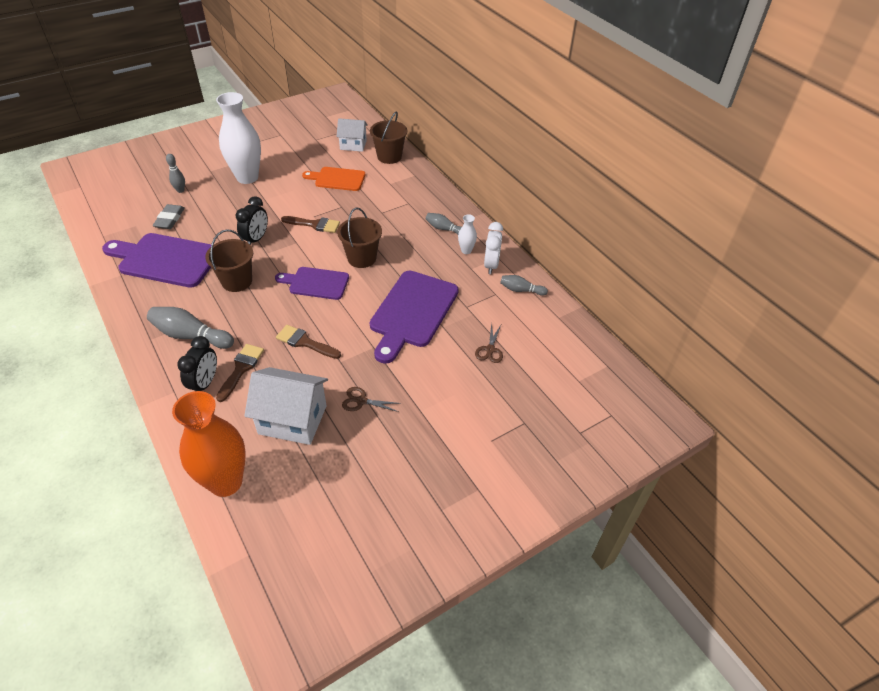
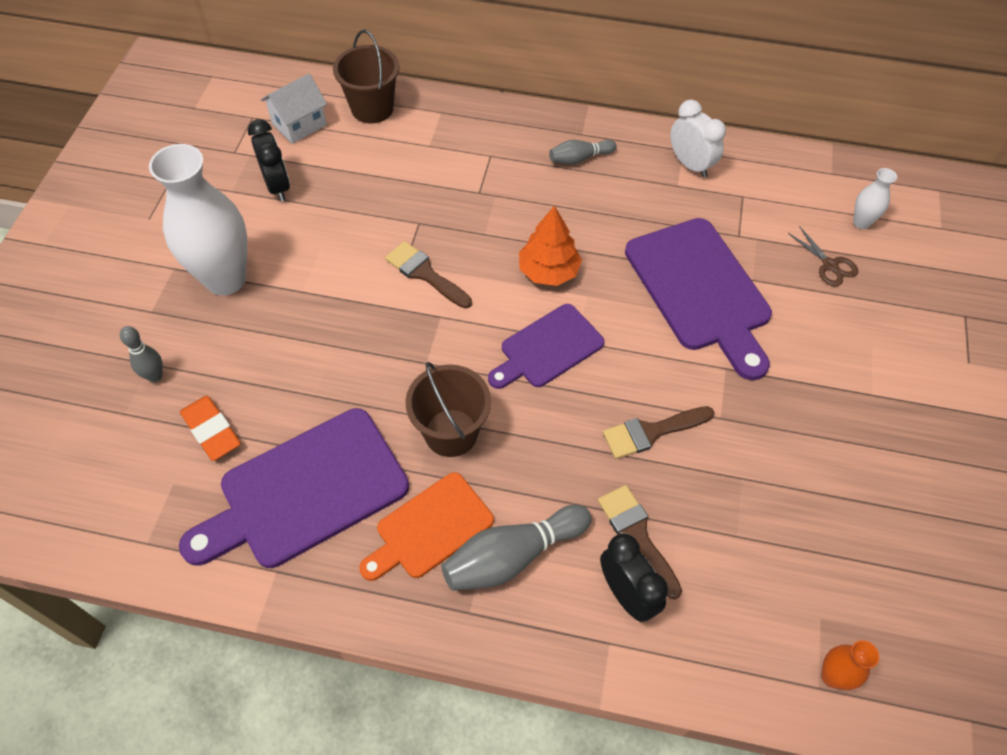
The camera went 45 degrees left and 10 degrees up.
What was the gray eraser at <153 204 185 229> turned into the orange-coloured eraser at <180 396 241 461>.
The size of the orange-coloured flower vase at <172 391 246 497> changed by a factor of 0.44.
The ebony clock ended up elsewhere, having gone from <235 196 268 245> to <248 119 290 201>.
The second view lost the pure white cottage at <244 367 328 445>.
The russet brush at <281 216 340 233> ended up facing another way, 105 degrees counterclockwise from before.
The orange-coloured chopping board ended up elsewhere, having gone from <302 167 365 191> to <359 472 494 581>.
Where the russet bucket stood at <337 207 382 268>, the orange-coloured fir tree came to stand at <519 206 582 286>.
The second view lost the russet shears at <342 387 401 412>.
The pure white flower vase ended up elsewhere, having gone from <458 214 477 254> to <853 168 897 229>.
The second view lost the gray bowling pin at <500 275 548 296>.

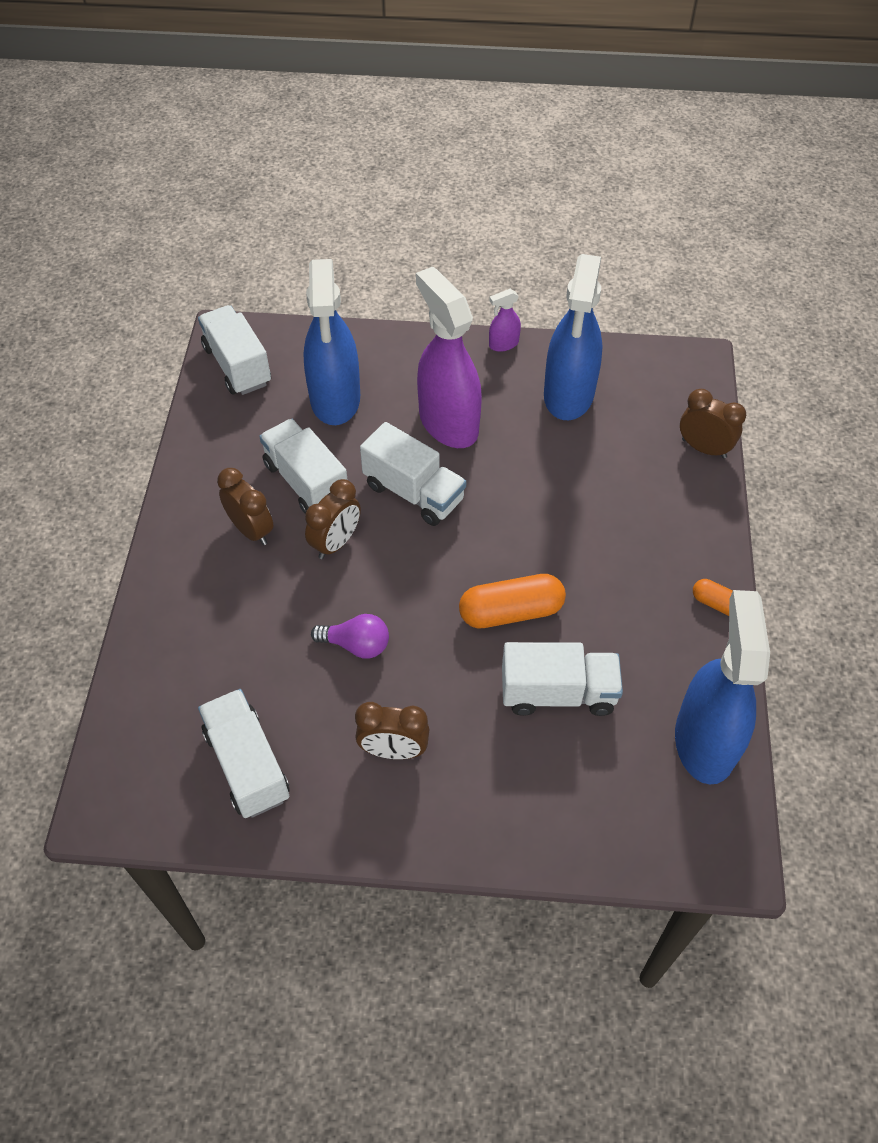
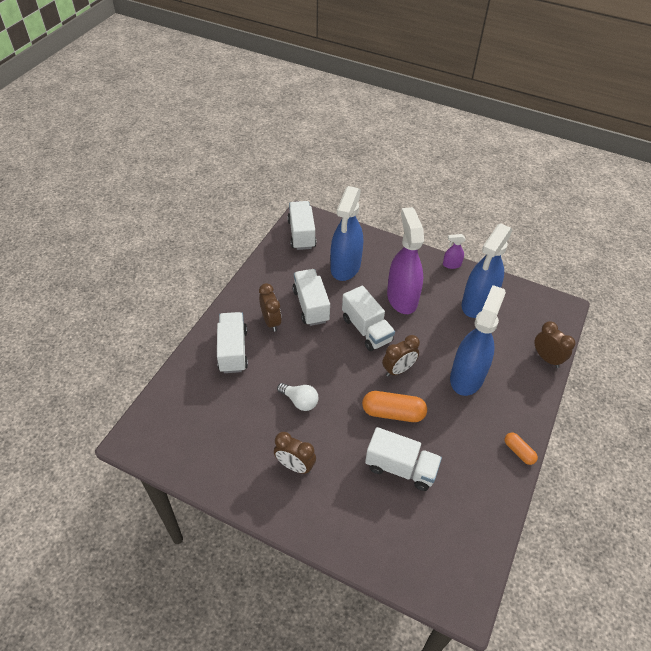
The camera went 20 degrees right and 5 degrees down.
The pure white toy truck ended up elsewhere, having gone from <198 689 290 818> to <217 312 248 373>.
The russet clock ended up elsewhere, having gone from <305 479 361 559> to <382 335 420 377>.
What was the purple bulb at <311 614 389 658> turned into the pure white bulb at <277 383 319 411>.
The royal blue sprayer ended up elsewhere, having gone from <675 590 770 785> to <450 285 506 396>.

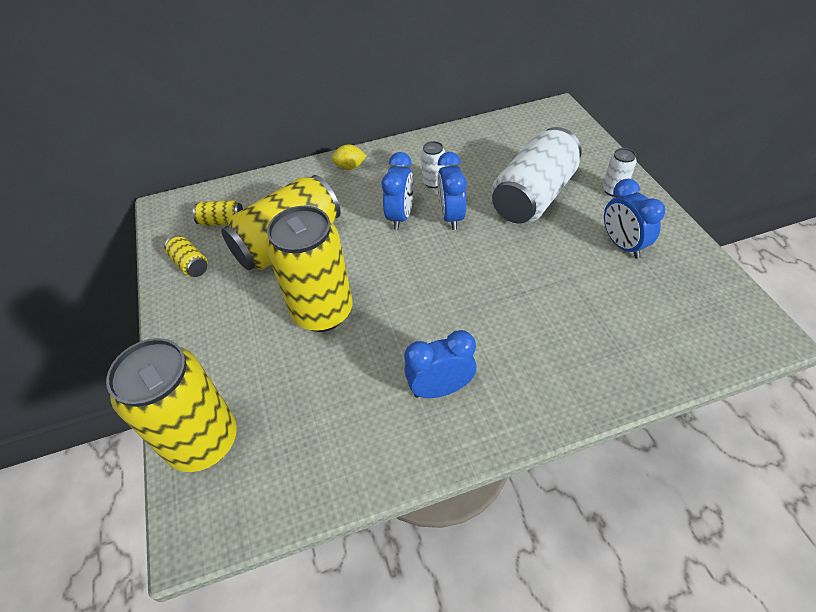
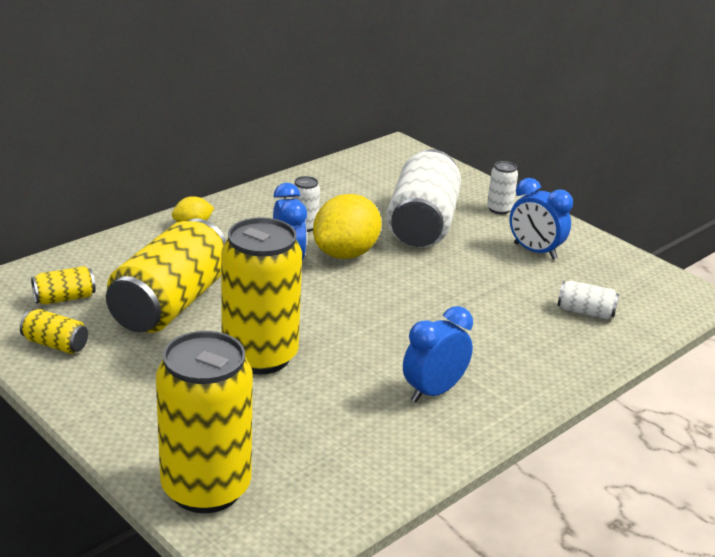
The camera went 30 degrees left and 20 degrees down.
Where the royal blue clock stood at <437 152 467 230>, the yellow citrus fruit came to stand at <313 194 381 259>.
The second view gained the pure white can at <558 281 619 320>.

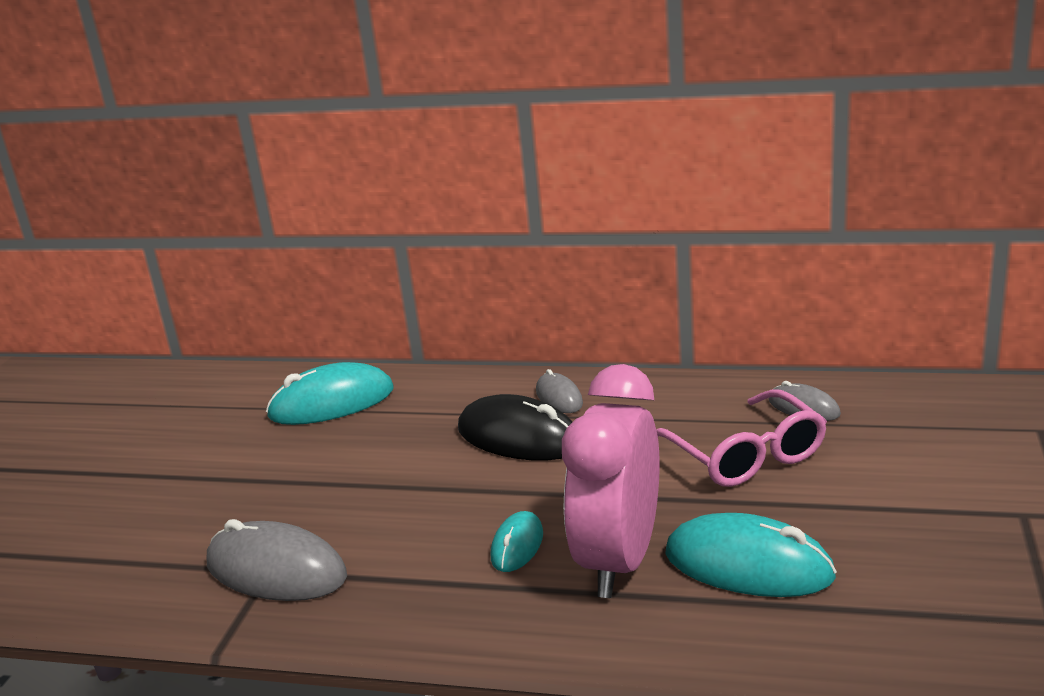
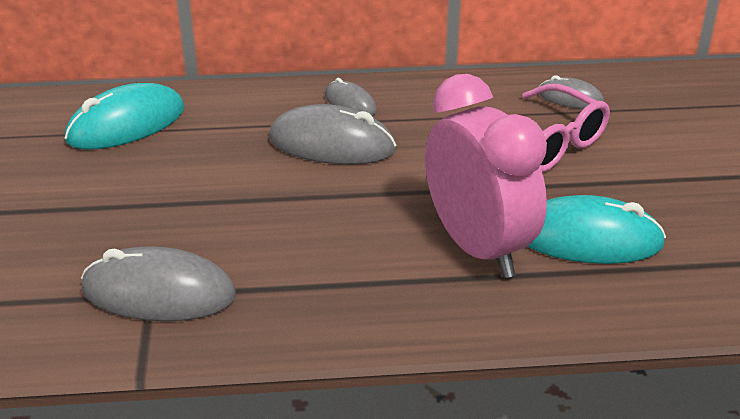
The camera went 20 degrees left and 10 degrees up.
What was the ebony computer mouse at <458 394 572 460> turned into the gray computer mouse at <269 104 396 165>.
The second view lost the turquoise computer mouse at <491 511 543 572>.
The rosy clock at <562 364 660 598> ended up facing another way, 150 degrees clockwise from before.

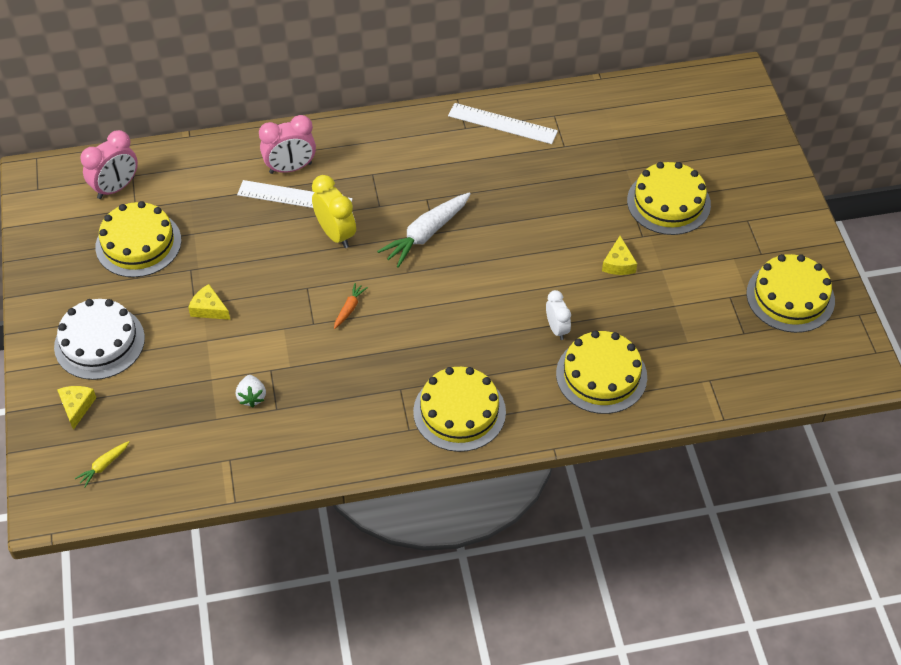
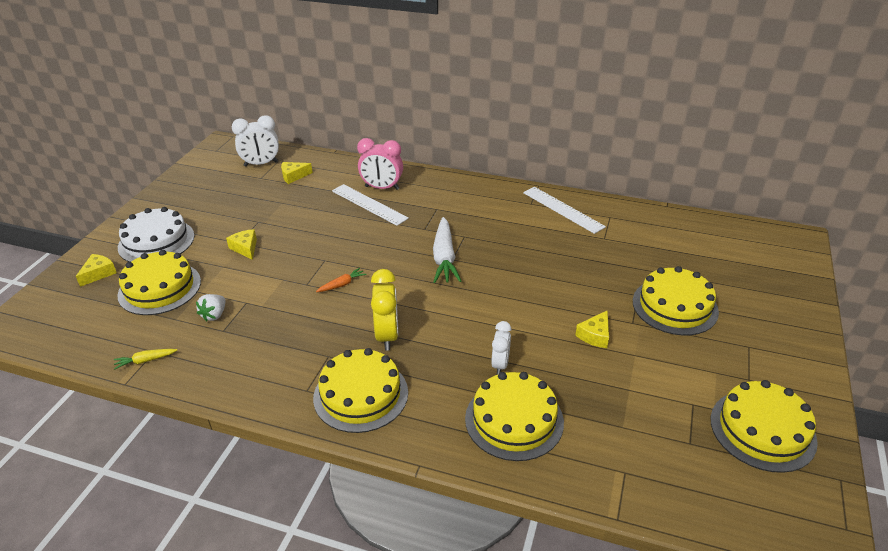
The camera went 30 degrees right and 15 degrees down.
The yellow root vegetable ended up elsewhere, having gone from <75 441 129 487> to <114 349 178 370>.
What was the rosy clock at <80 130 138 199> turned into the pure white clock at <232 115 279 167>.
The yellow cake ended up elsewhere, having gone from <96 201 181 277> to <117 250 201 315>.
The yellow clock ended up elsewhere, having gone from <312 175 356 248> to <371 269 398 351>.
The pure white root vegetable at <377 192 471 268> ended up facing another way, 75 degrees counterclockwise from before.
The second view gained the yellow piece of cheese at <281 162 313 184>.

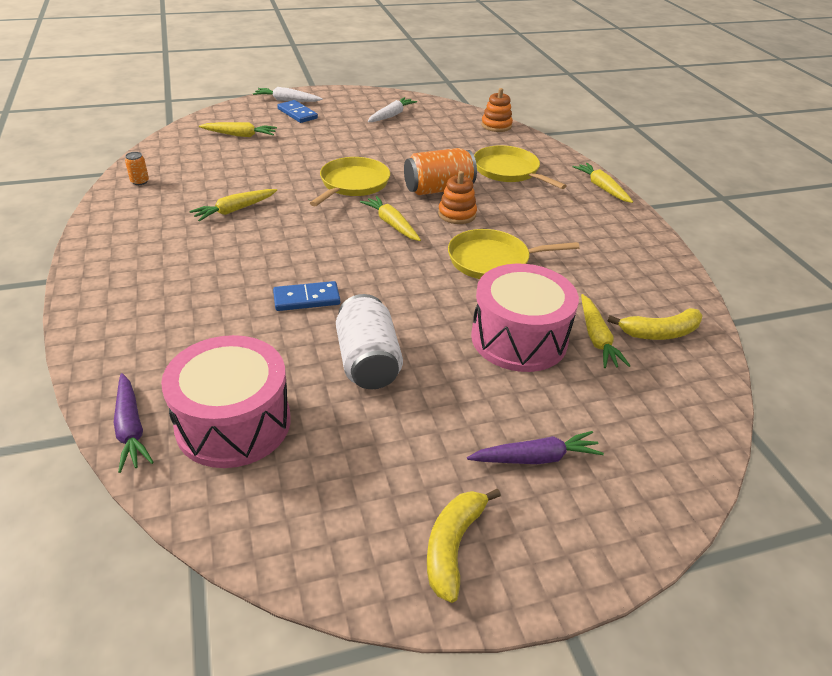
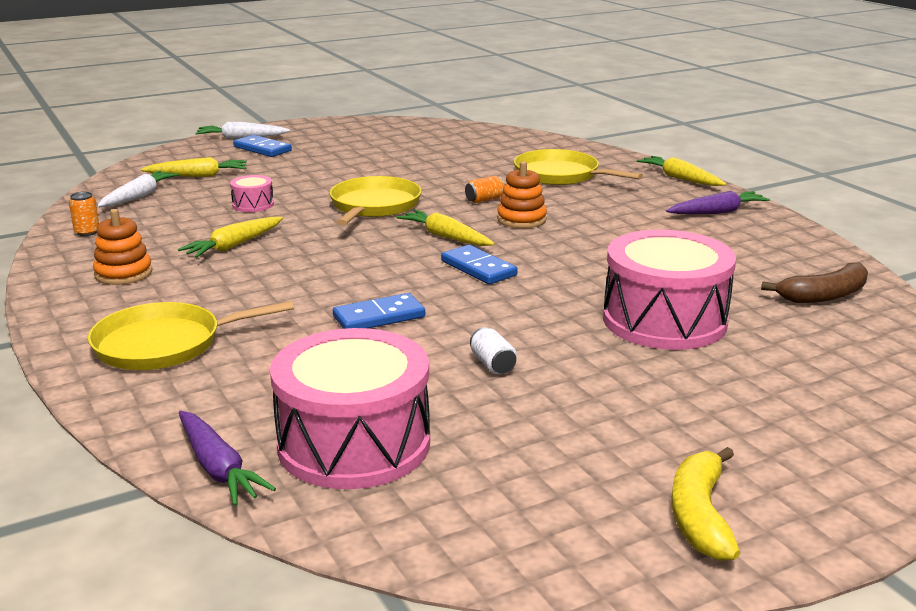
The camera went 10 degrees left and 15 degrees down.
The size of the pure white can at <336 294 403 389> changed by a factor of 0.44.
The pure white root vegetable ended up elsewhere, having gone from <368 97 417 122> to <97 171 179 207>.
The size of the orange-coloured can at <404 148 477 195> changed by a factor of 0.44.
The yellow frying pan ended up elsewhere, having gone from <448 229 580 279> to <88 301 294 370>.
The purple root vegetable ended up elsewhere, having gone from <467 431 604 464> to <666 191 770 214>.
The orange-coloured stacking toy ended up elsewhere, having gone from <481 88 513 132> to <93 209 152 285>.
The second view lost the yellow root vegetable at <581 294 630 368>.
What was the yellow banana at <608 308 703 340> turned into the russet banana at <761 262 868 303>.
The second view gained the rosy toy drum at <230 175 274 212>.
The second view gained the royal blue domino tile at <441 245 518 284>.

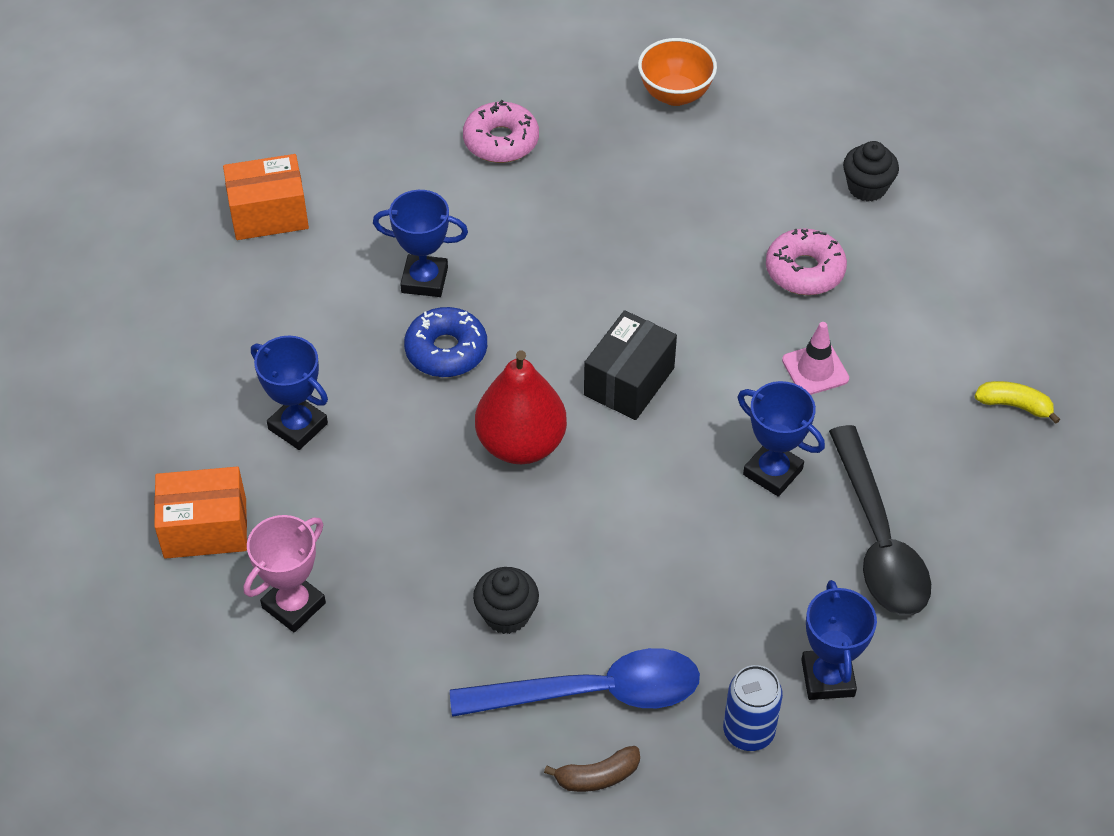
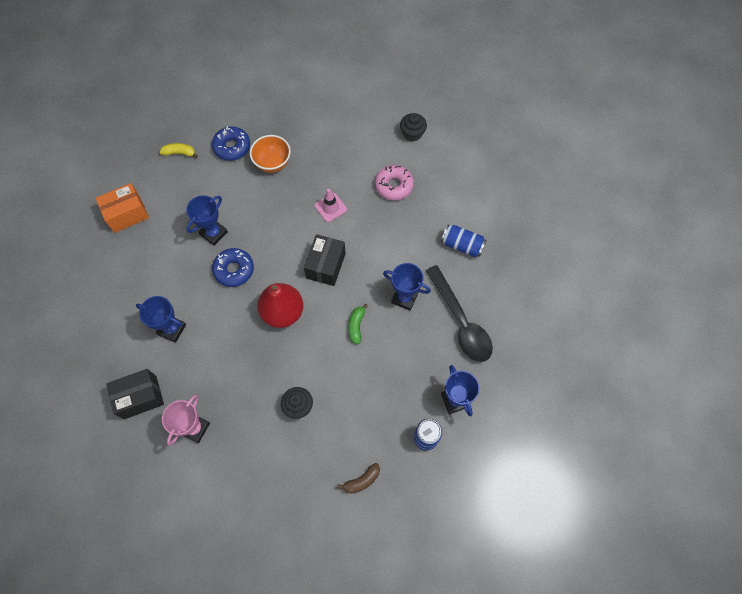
The camera went 15 degrees left and 15 degrees up.
What was the orange-coloured box at <154 467 247 559> turned into the ebony box at <106 369 164 419>.
The royal blue prize cup at <373 190 468 297> ended up facing another way, 45 degrees counterclockwise from before.
The second view lost the royal blue teaspoon at <450 648 700 717>.
What was the rosy doughnut at <463 100 539 163> turned into the royal blue doughnut at <212 127 250 161>.
The orange-coloured deep dish ended up elsewhere, having gone from <638 38 717 106> to <250 135 291 173>.
The rosy safety cone ended up elsewhere, having gone from <782 322 849 395> to <315 189 347 222>.
The yellow banana ended up elsewhere, having gone from <975 381 1060 424> to <159 143 198 158>.
The second view gained the leaf-green banana at <348 304 368 344>.
The second view gained the royal blue can at <441 225 487 257>.

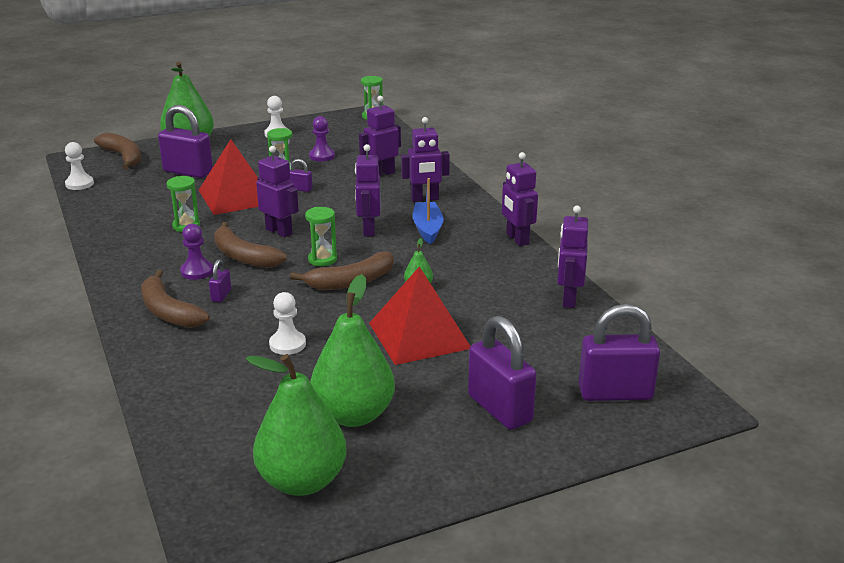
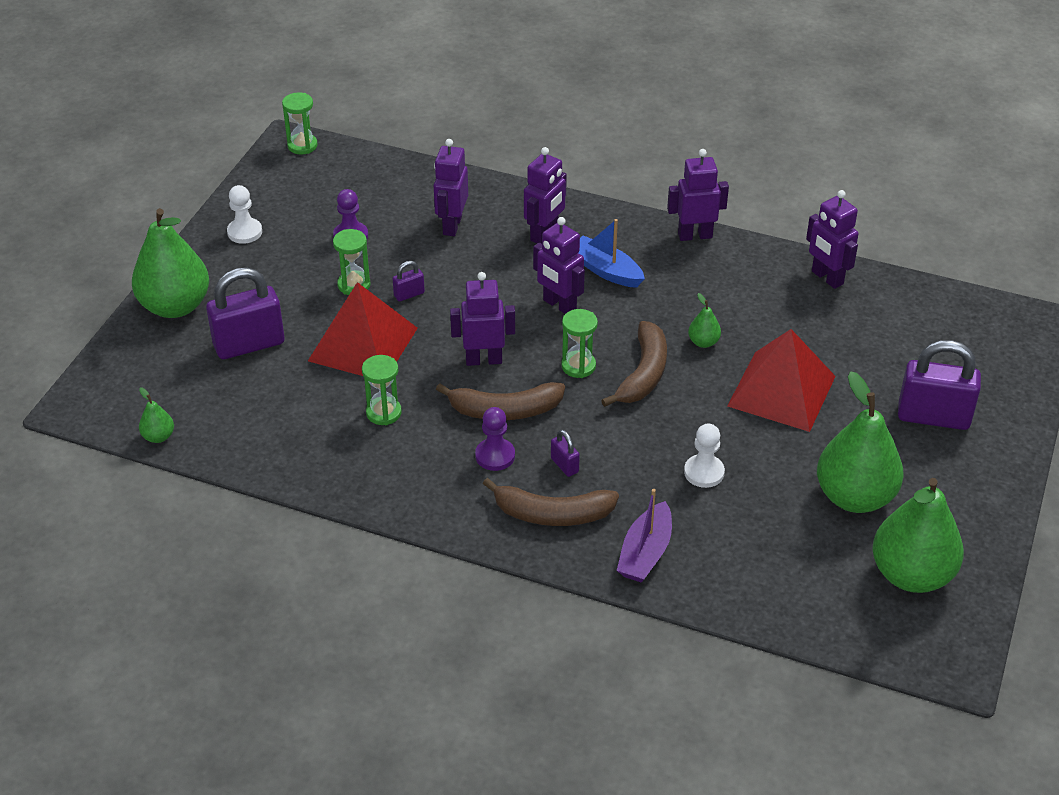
The camera went 45 degrees left and 15 degrees up.
Where the pure white game pawn stood at <65 142 94 190>, the leaf-green pear fruit came to stand at <139 388 174 443>.
The second view lost the russet banana at <94 133 141 169>.
The purple toy robot at <502 152 538 246> ended up facing another way, 150 degrees clockwise from before.
The second view lost the purple padlock at <578 304 660 401>.
The second view gained the purple toy boat at <617 489 672 582>.

